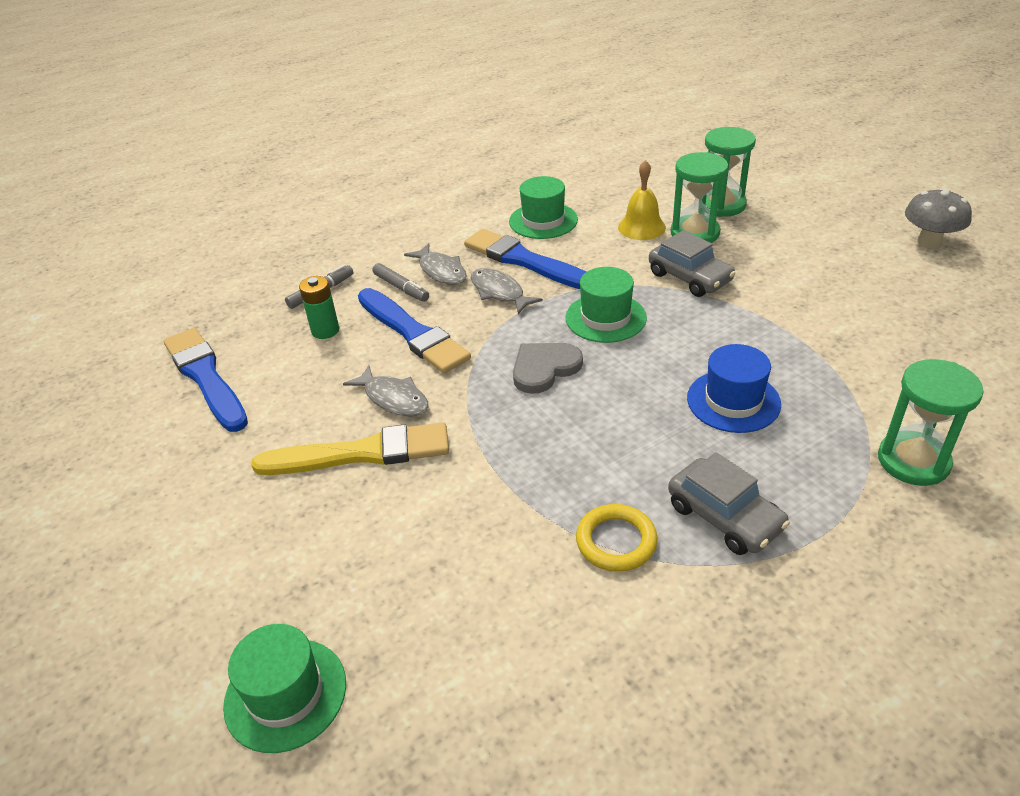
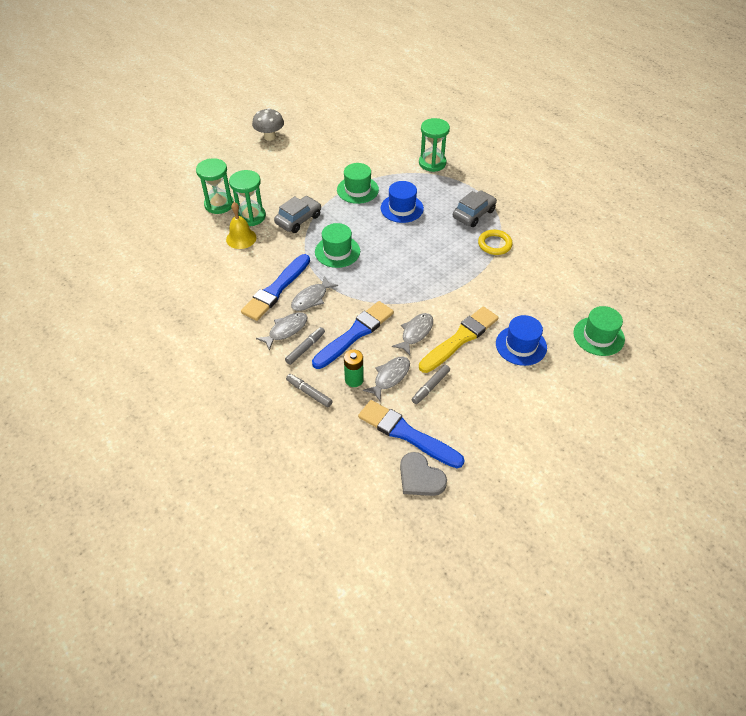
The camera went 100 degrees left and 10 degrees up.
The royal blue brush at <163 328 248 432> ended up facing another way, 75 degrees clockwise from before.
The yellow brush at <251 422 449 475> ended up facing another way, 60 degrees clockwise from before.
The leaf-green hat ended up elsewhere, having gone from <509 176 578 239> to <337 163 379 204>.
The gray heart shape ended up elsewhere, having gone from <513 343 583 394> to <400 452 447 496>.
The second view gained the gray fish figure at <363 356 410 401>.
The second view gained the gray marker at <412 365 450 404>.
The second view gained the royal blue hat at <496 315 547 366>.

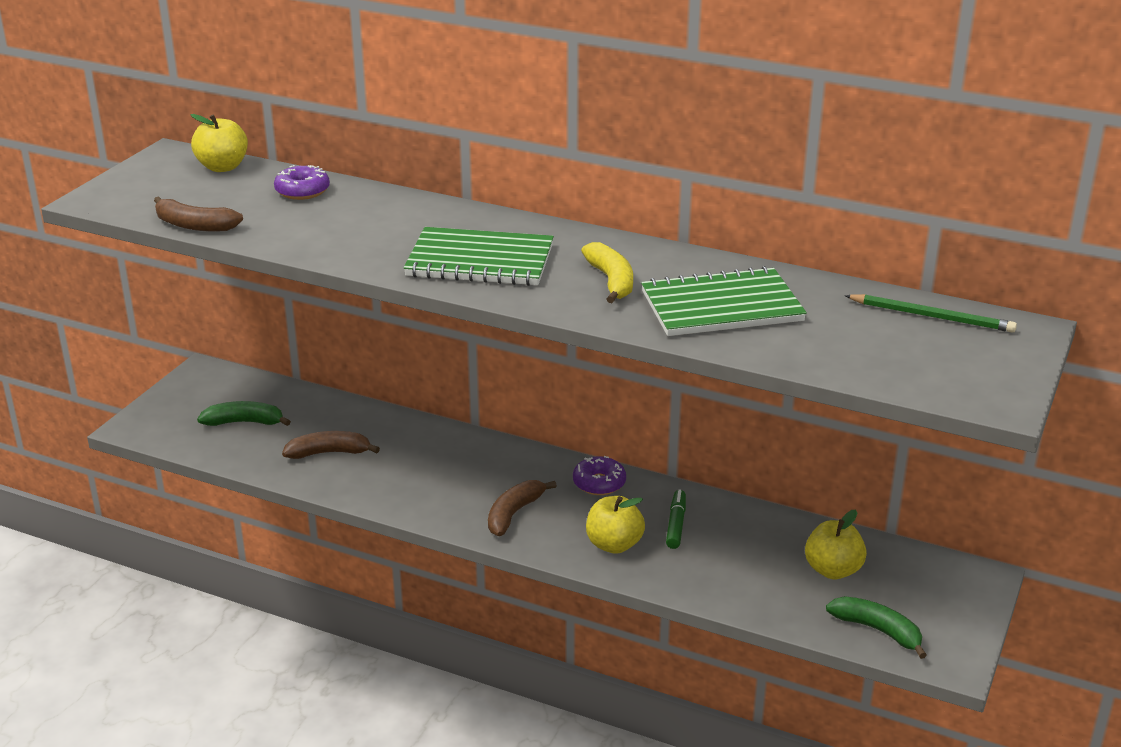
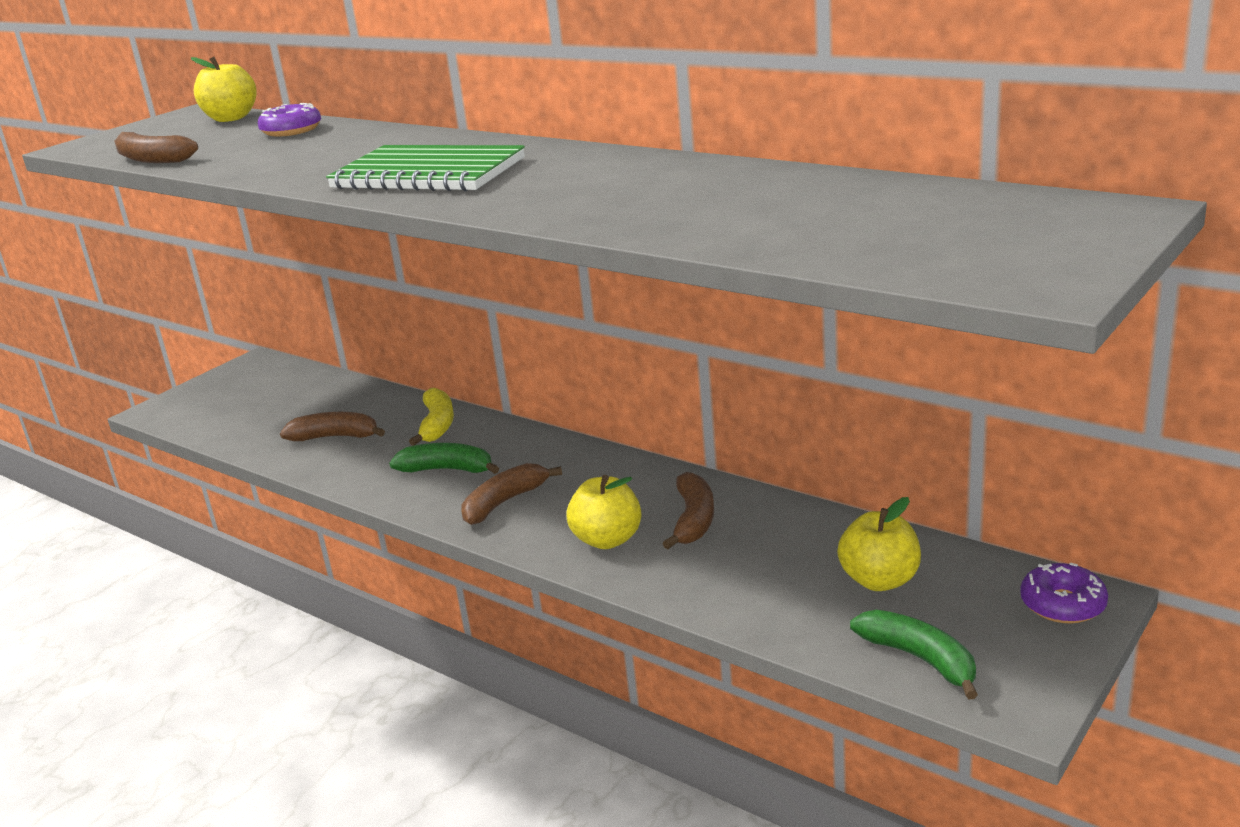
The camera went 15 degrees right and 5 degrees down.
The leaf-green banana ended up elsewhere, having gone from <197 401 291 426> to <389 443 499 474>.
The purple doughnut ended up elsewhere, having gone from <573 456 626 495> to <1020 563 1108 624>.
The yellow banana ended up elsewhere, having gone from <581 242 633 303> to <409 388 454 446>.
The second view lost the leaf-green notepad at <641 266 807 336>.
Where the leaf-green marker stood at <666 490 686 549>, the russet banana came to stand at <662 472 714 549>.
The second view lost the leaf-green wooden pencil at <844 294 1017 333>.

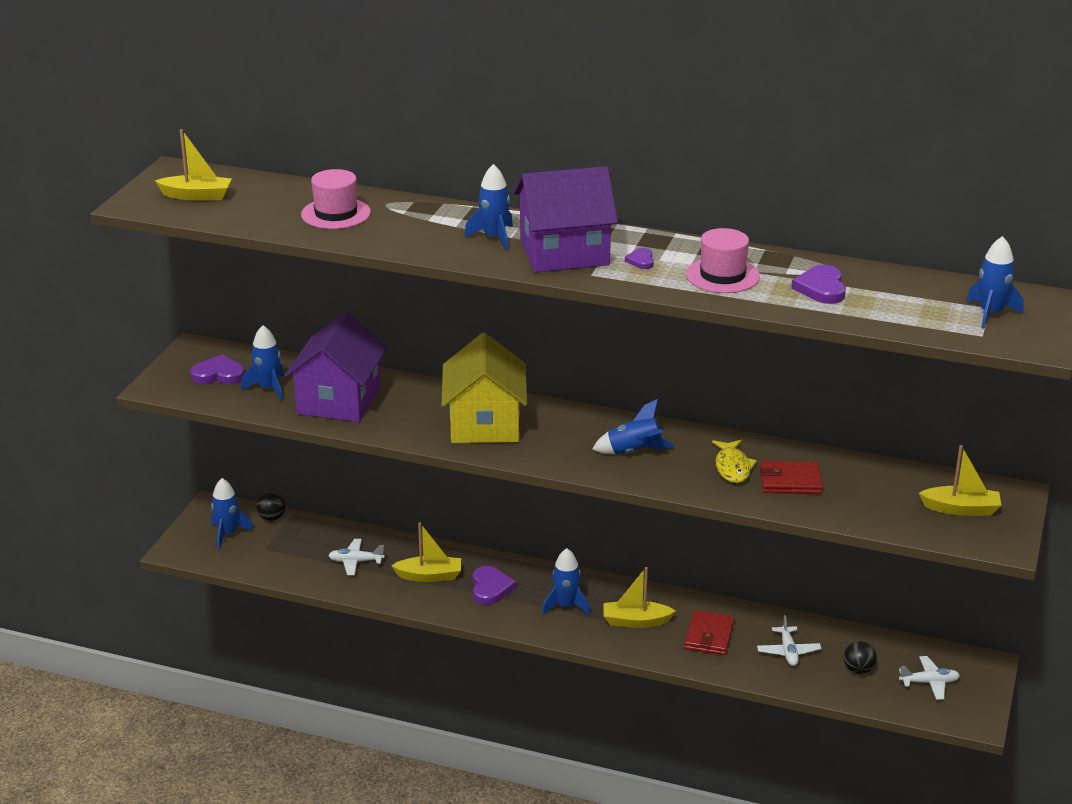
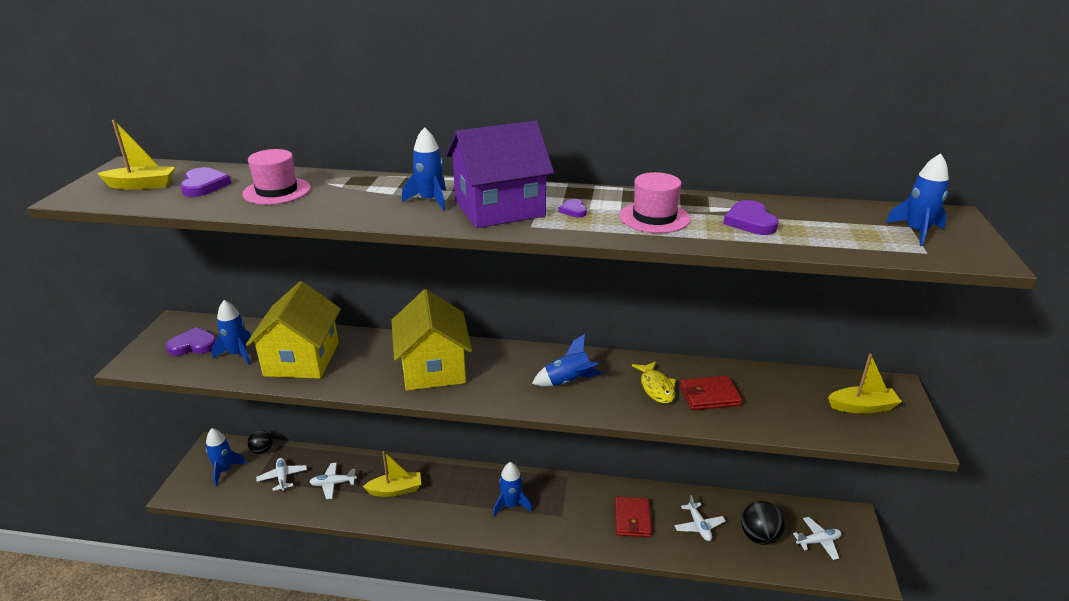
The camera went 10 degrees left and 0 degrees up.
What was the purple cottage at <284 312 387 422> turned into the yellow cottage at <246 281 341 379>.
The purple heart shape ended up elsewhere, having gone from <473 566 516 605> to <180 167 231 197>.
The second view lost the yellow toy boat at <604 567 675 628>.
The size of the ebony sphere at <844 641 877 674> changed by a factor of 1.56.
The second view gained the pure white plane at <256 458 307 492>.

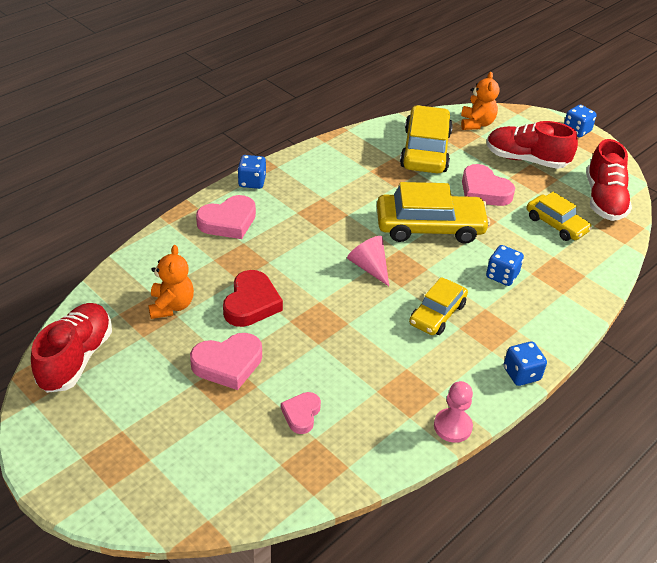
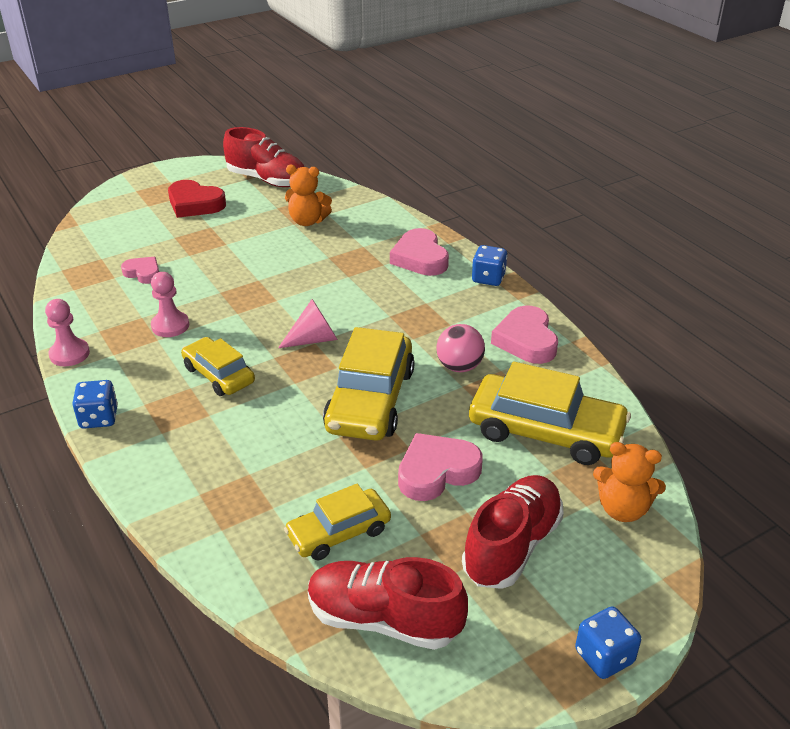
The camera went 105 degrees right and 5 degrees down.
The rosy heart shape ended up elsewhere, having gone from <190 333 262 390> to <491 305 558 364>.
The scarlet heart shape ended up elsewhere, having gone from <223 270 283 327> to <168 180 226 218>.
The second view lost the royal blue dice at <486 245 524 286>.
The second view gained the rosy game pawn at <151 272 189 337>.
The second view gained the rosy sphere at <436 324 485 372>.

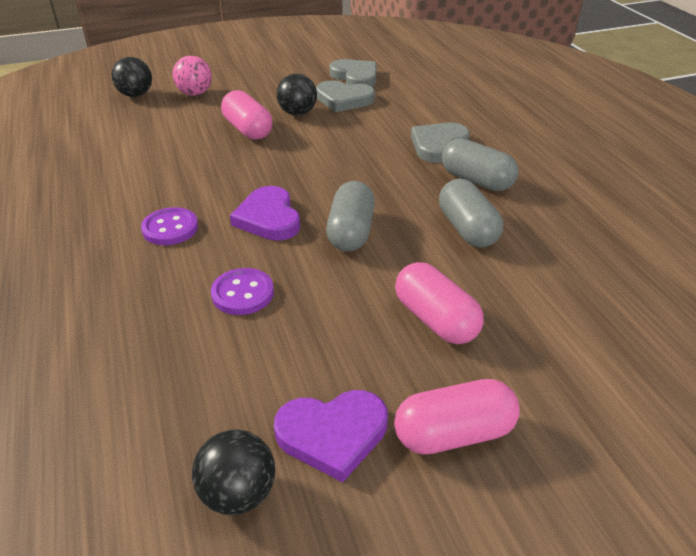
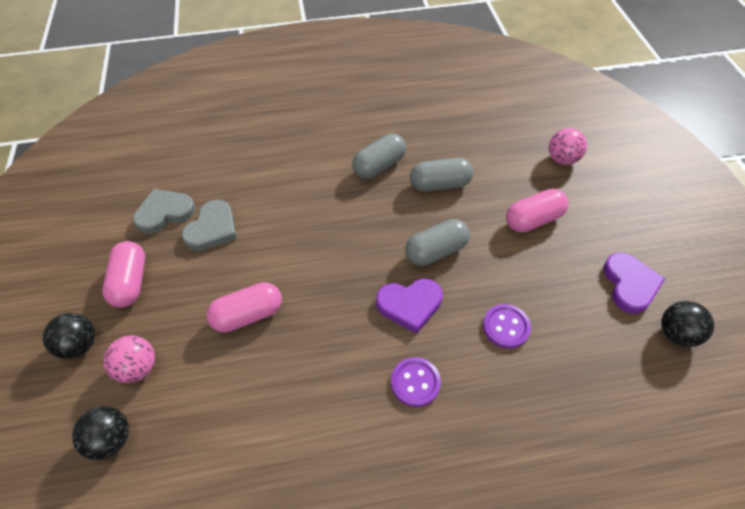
The camera went 80 degrees left and 15 degrees up.
The ebony sphere ended up elsewhere, having gone from <276 74 317 116> to <43 313 95 359>.
The gray capsule at <326 181 375 251> ended up facing another way, 45 degrees counterclockwise from before.
The rosy capsule ended up elsewhere, having gone from <394 379 520 455> to <102 241 145 307>.
The second view lost the gray heart shape at <411 123 470 163>.
The second view gained the rosy sphere at <549 128 587 165>.

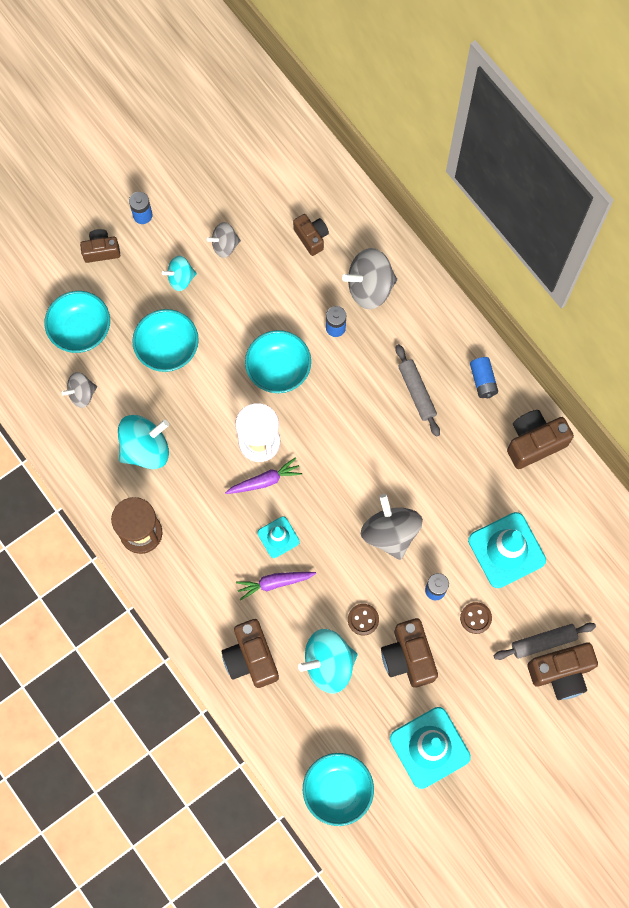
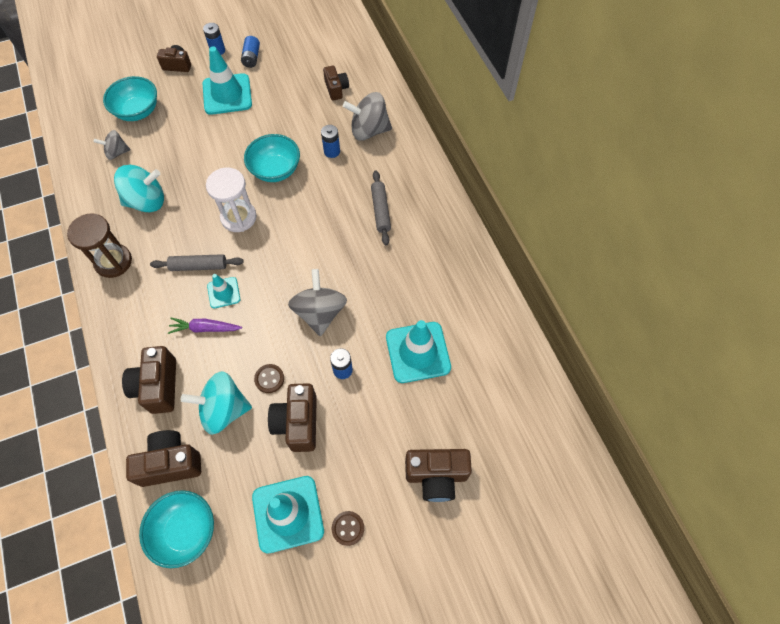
The camera went 15 degrees right and 10 degrees down.
The second view lost the turquoise deep dish at <132 309 199 372>.
Where the turquoise toy top stood at <162 256 197 291>, the turquoise safety cone came to stand at <202 46 252 115>.
The second view lost the gray toy top at <207 222 241 258>.
The second view lost the purple root vegetable at <225 457 302 494>.
The russet sewing button ended up elsewhere, having gone from <460 602 492 634> to <332 511 364 546>.
The royal blue power cell ended up elsewhere, having gone from <470 357 498 398> to <241 36 260 68>.
The gray dough roller ended up elsewhere, having gone from <494 623 596 660> to <150 254 244 271>.
The russet photo camera ended up elsewhere, having gone from <507 410 574 469> to <126 430 201 487>.

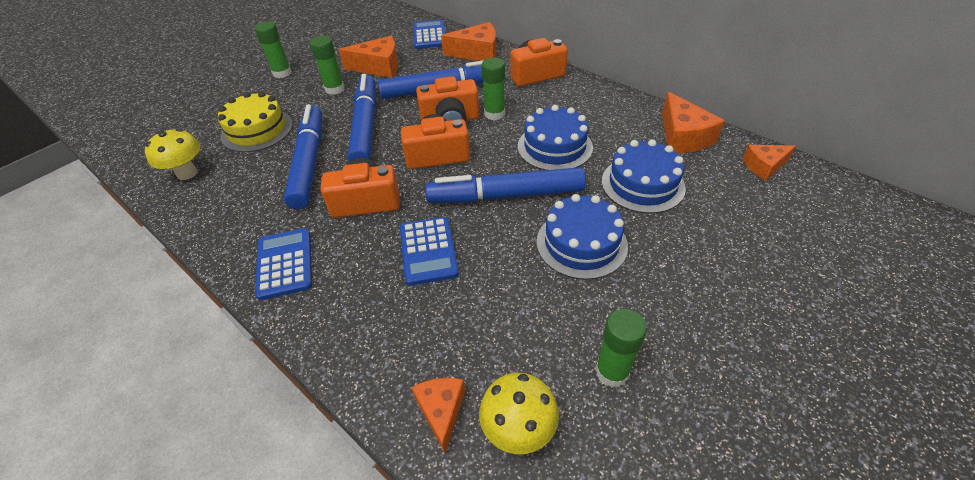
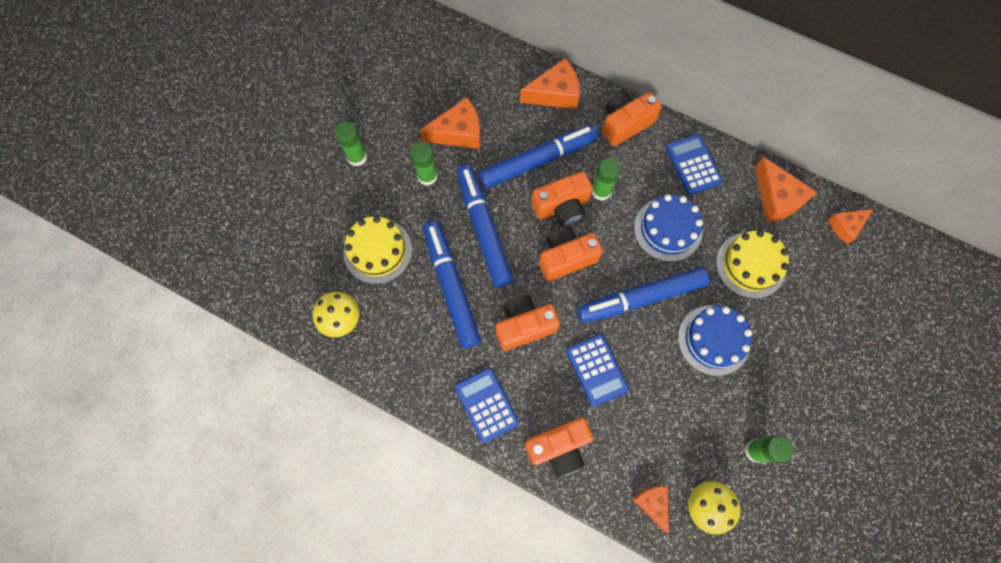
The camera went 15 degrees left and 25 degrees up.
The royal blue adding machine ended up elsewhere, having gone from <413 20 446 49> to <665 134 723 195>.
What was the royal blue cake at <602 139 686 214> turned into the yellow cake at <716 230 789 299>.
The second view gained the orange-coloured photo camera at <525 417 593 477>.

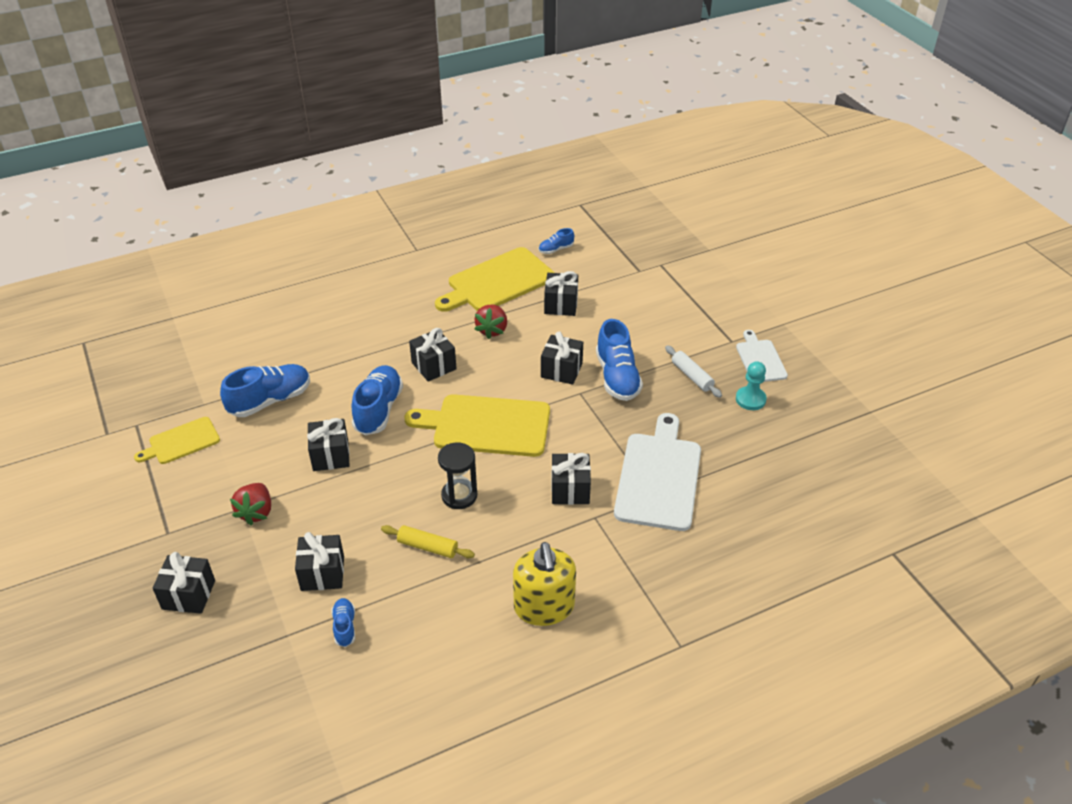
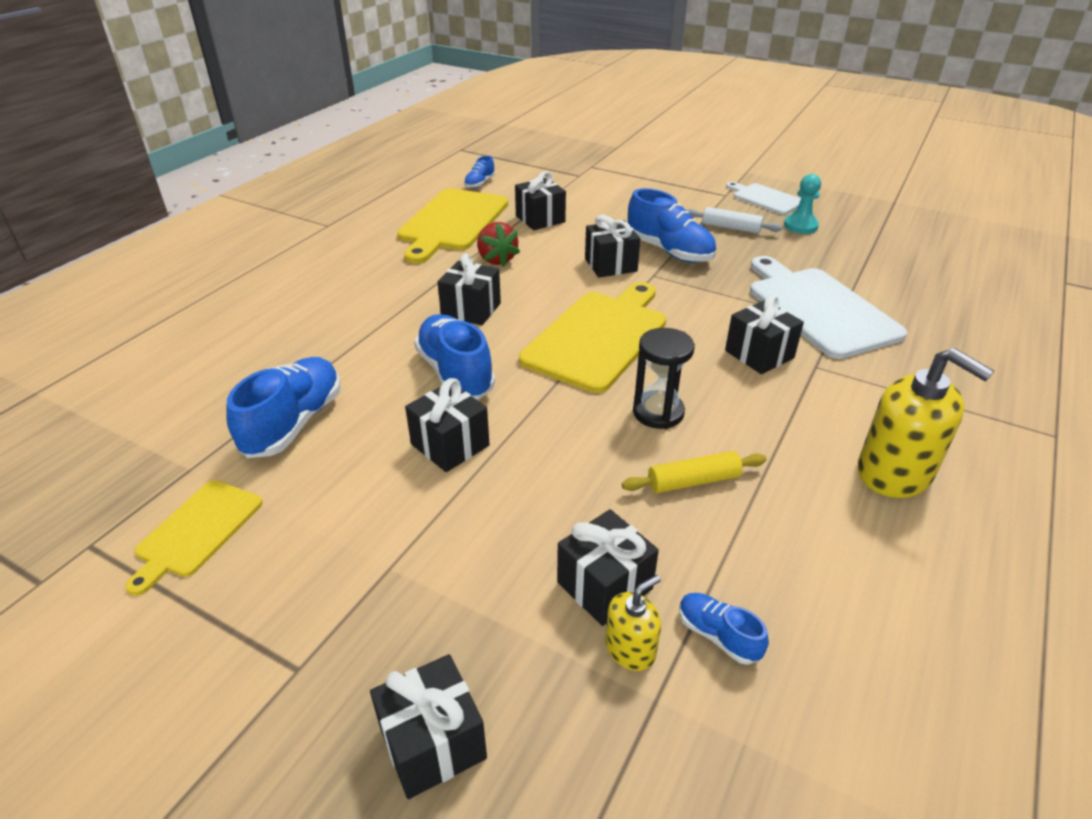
The camera went 35 degrees left and 5 degrees down.
The second view lost the scarlet berry at <230 483 271 525>.
The yellow chopping board at <405 394 550 457> ended up facing another way, 150 degrees clockwise from before.
The second view gained the yellow soap pump at <605 575 661 671>.

